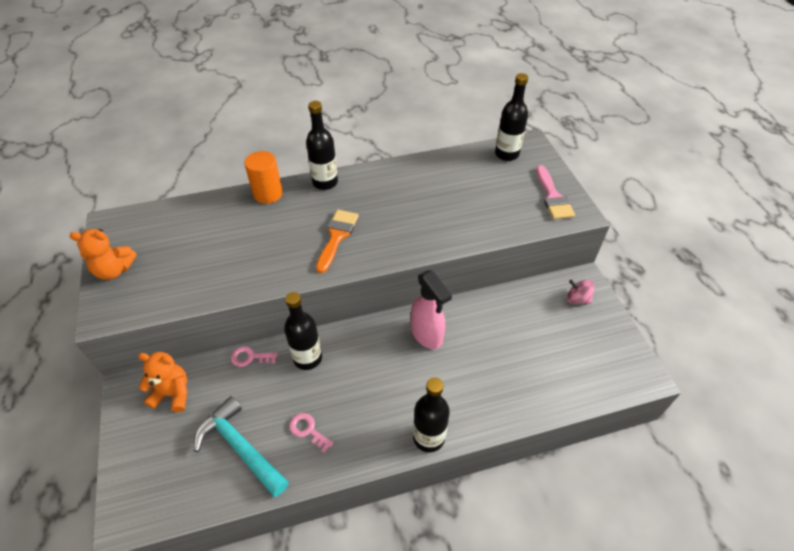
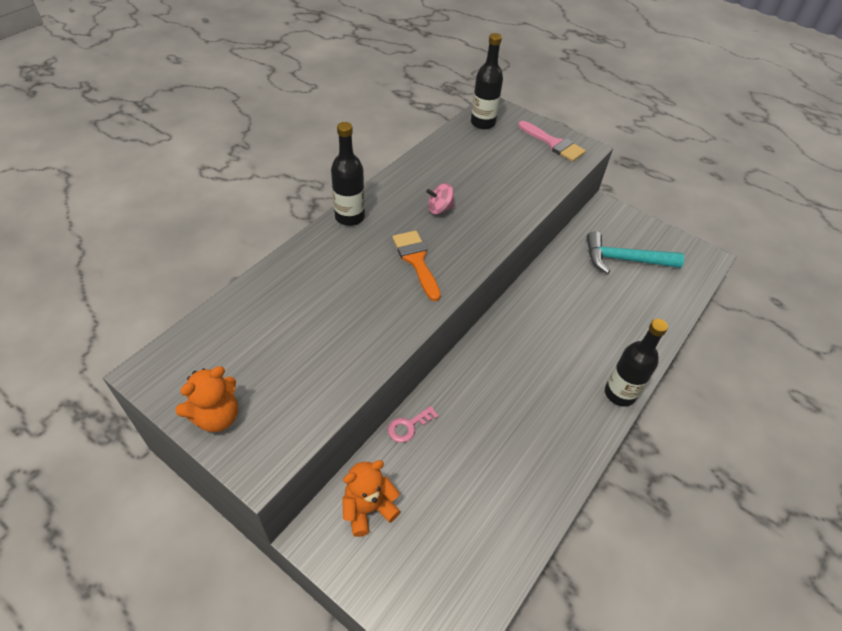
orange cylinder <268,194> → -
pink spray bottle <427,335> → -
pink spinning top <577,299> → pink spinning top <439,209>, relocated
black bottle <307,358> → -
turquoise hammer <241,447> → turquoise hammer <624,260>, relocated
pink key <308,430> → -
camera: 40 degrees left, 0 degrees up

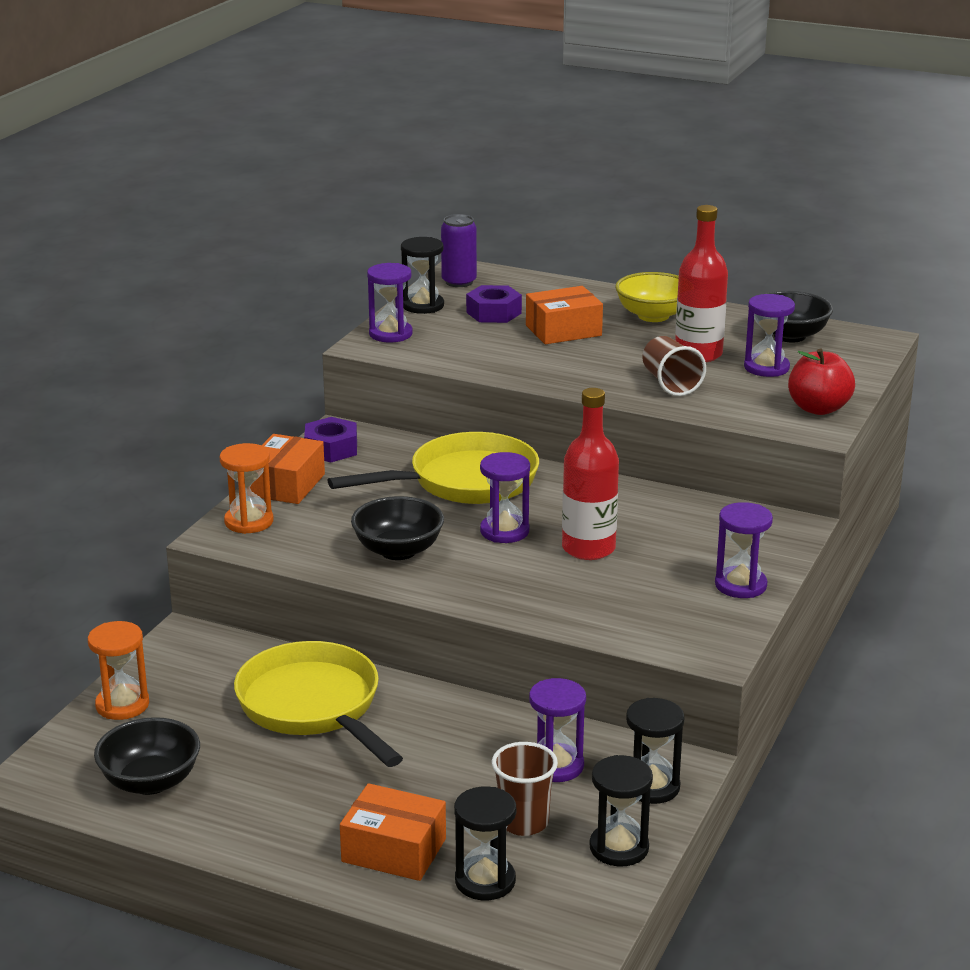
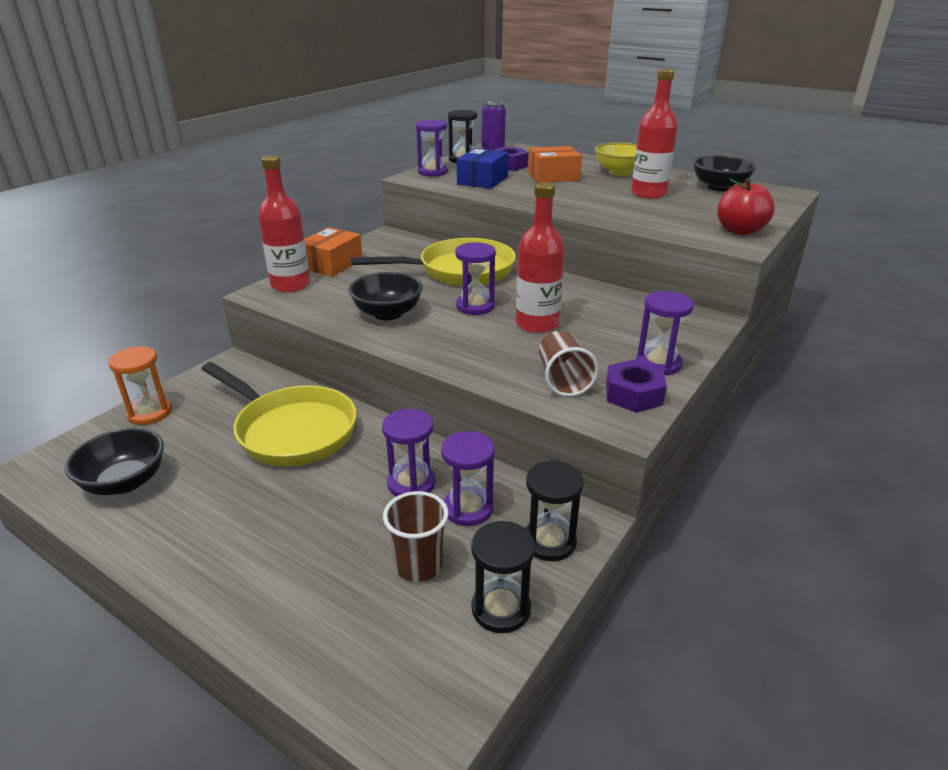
purple hourglass <766,367> → purple hourglass <411,483>, relocated
brown cup <670,383> → brown cup <563,380>, relocated
purple nut <331,449> → purple nut <633,394>, relocated
orange hourglass <249,522> → red bottle <290,285>
yellow pan <314,707> → yellow pan <291,430>, 150 degrees clockwise
orange box <394,850> → -
black hourglass <485,881> → -
- → blue box <482,180>
camera: 10 degrees right, 5 degrees up

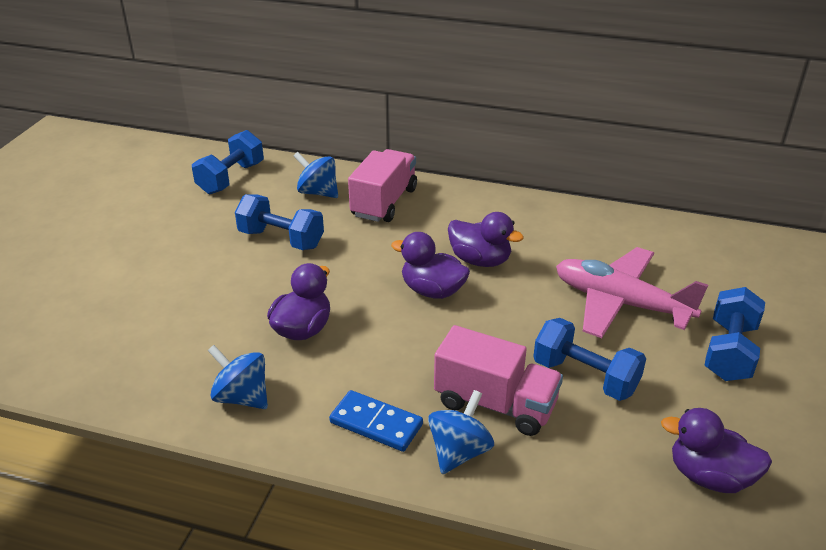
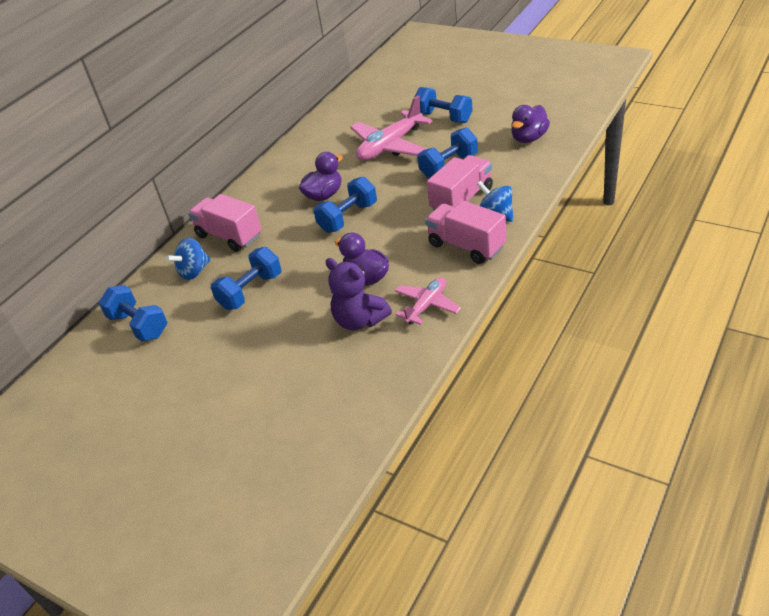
purple duck <432,291> → blue dumbbell <348,218>
blue spinning top <242,397> → pink plane <427,305>
blue domino <376,423> → pink truck <466,246>
- → purple teddy bear <359,320>
camera: 70 degrees left, 5 degrees up

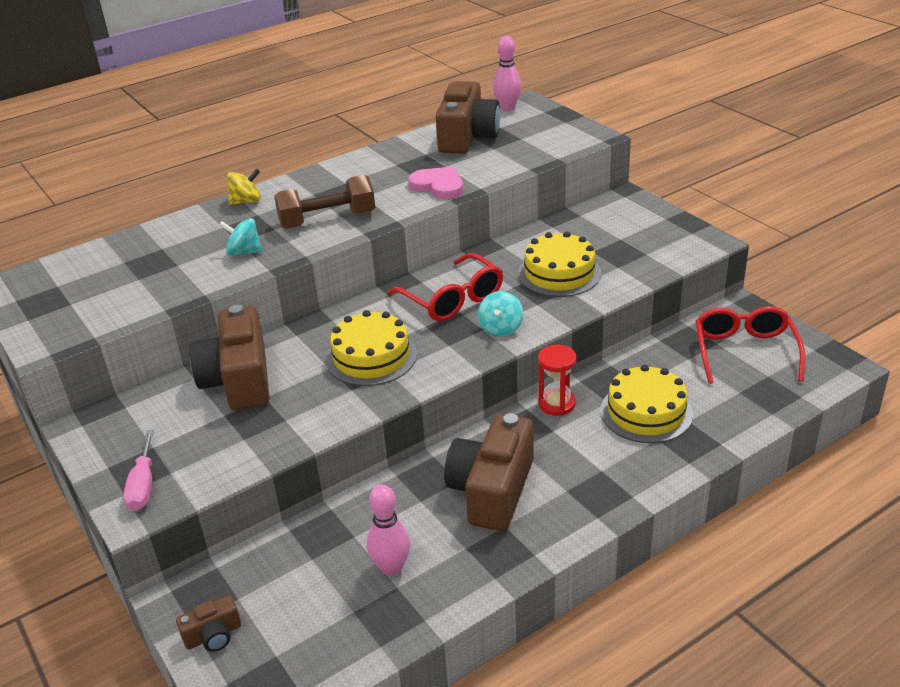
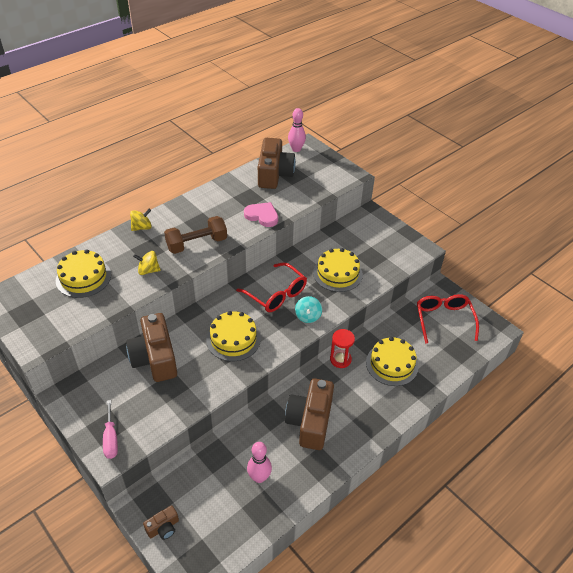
turquoise spinning top <244,252> → yellow spinning top <148,270>
- → yellow cake <83,277>
camera: 10 degrees left, 10 degrees up

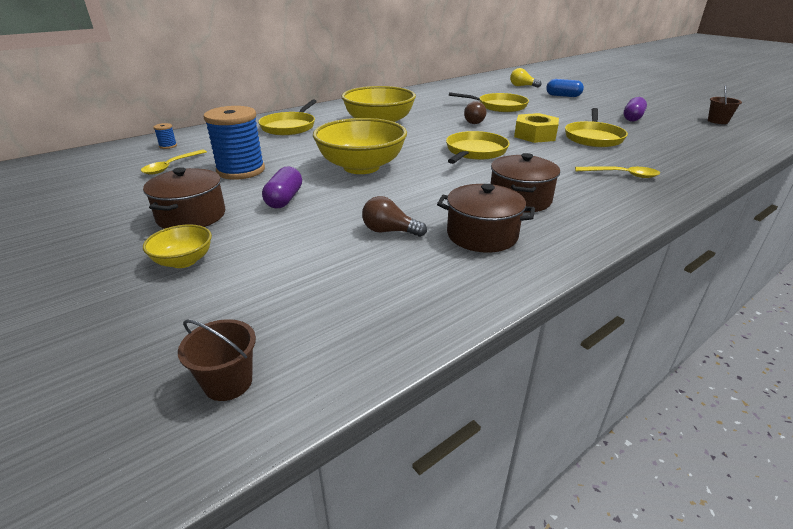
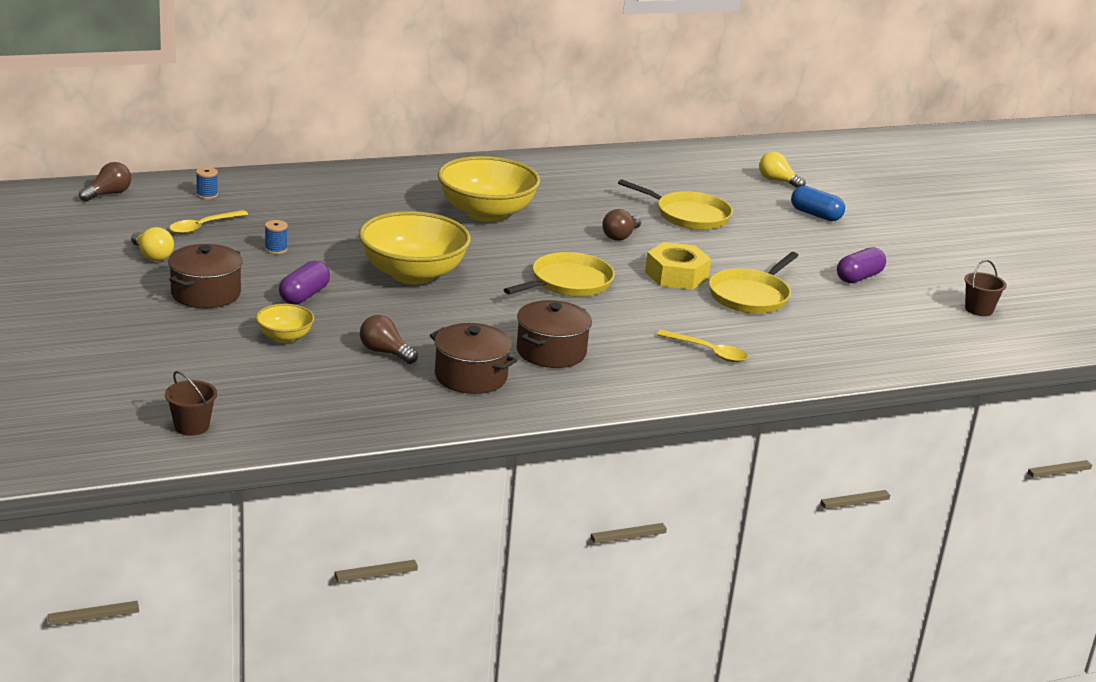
yellow pan <289,127> → -
blue spool <241,170> → blue spool <276,249>, x0.40
yellow bowl <184,261> → yellow bowl <284,337>, relocated
- → brown light bulb <108,194>
- → yellow light bulb <152,255>
camera: 15 degrees right, 5 degrees down

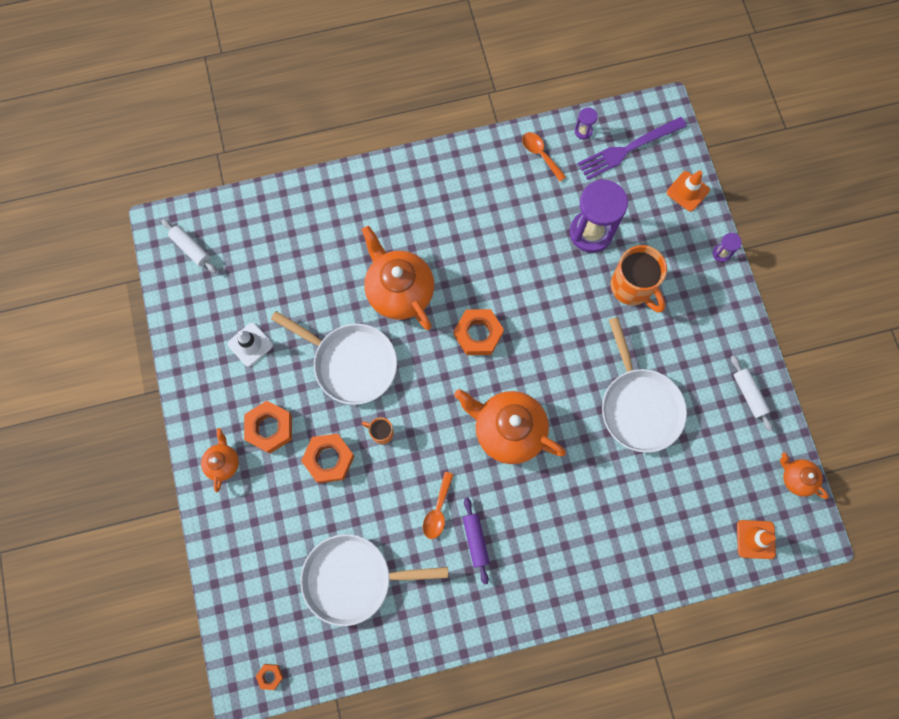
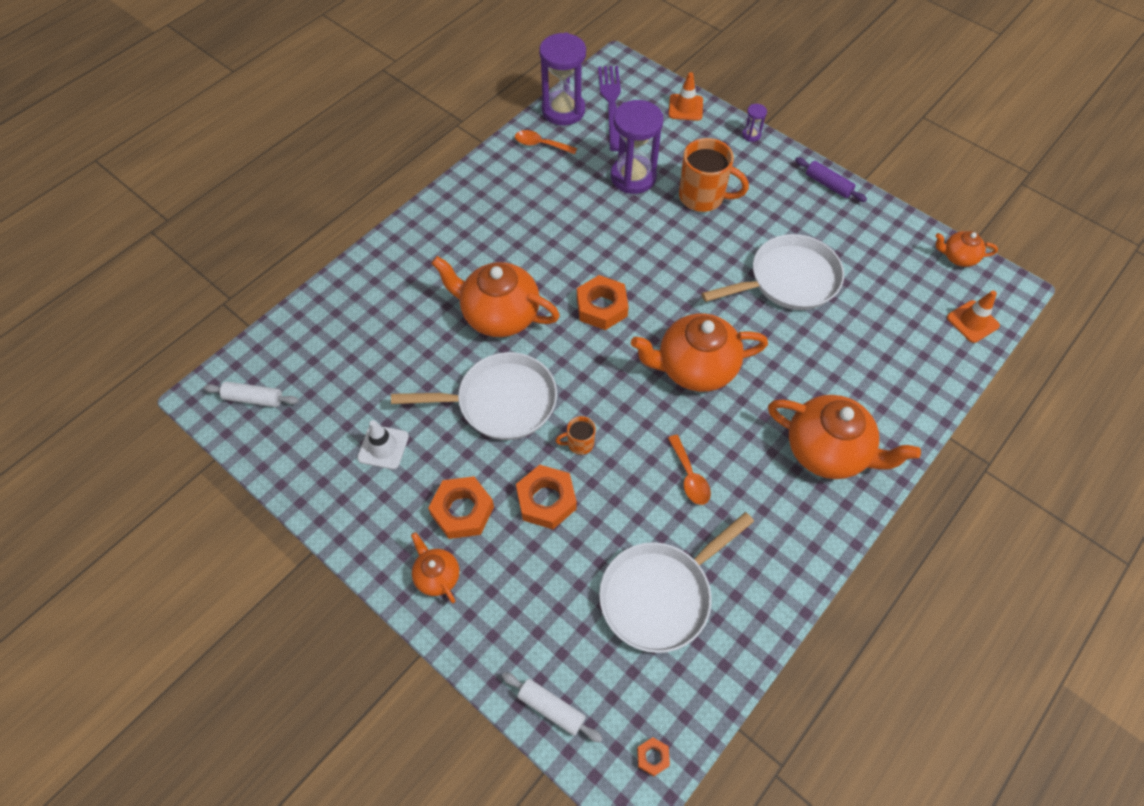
purple hourglass <583,131> → purple hourglass <563,110>, x2.35
purple fork <628,149> → purple fork <611,104>, 150 degrees clockwise
white pan <639,406> → white pan <788,280>, 60 degrees counterclockwise
white rolling pin <748,394> → white rolling pin <551,708>, relocated
purple rolling pin <475,540> → purple rolling pin <828,185>, relocated
- → orange teapot <828,451>
camera: 35 degrees left, 15 degrees down

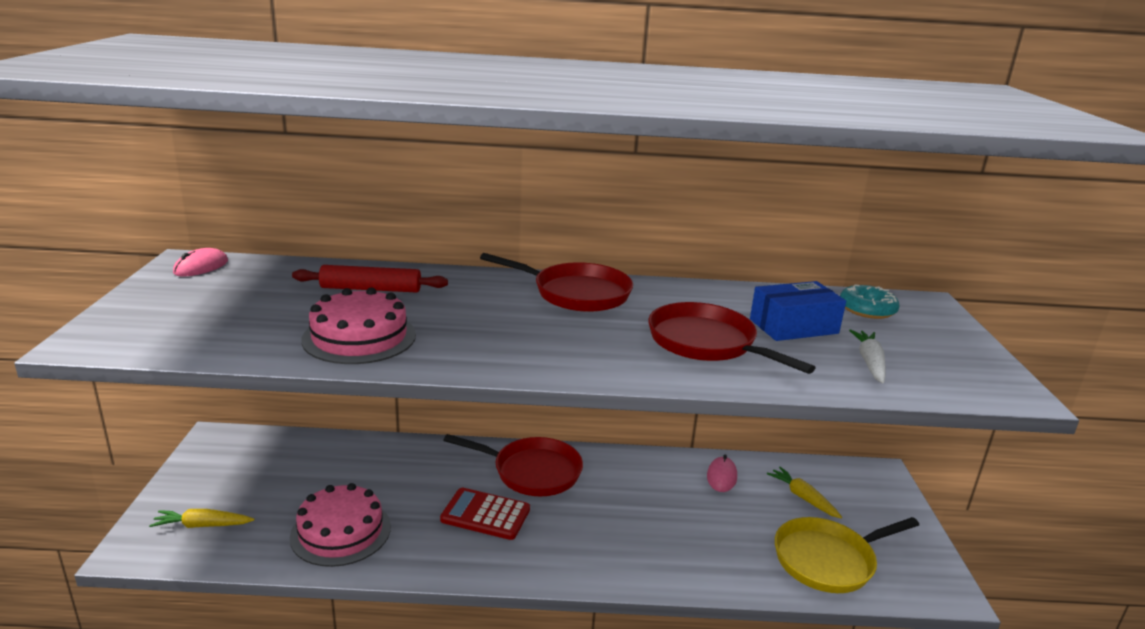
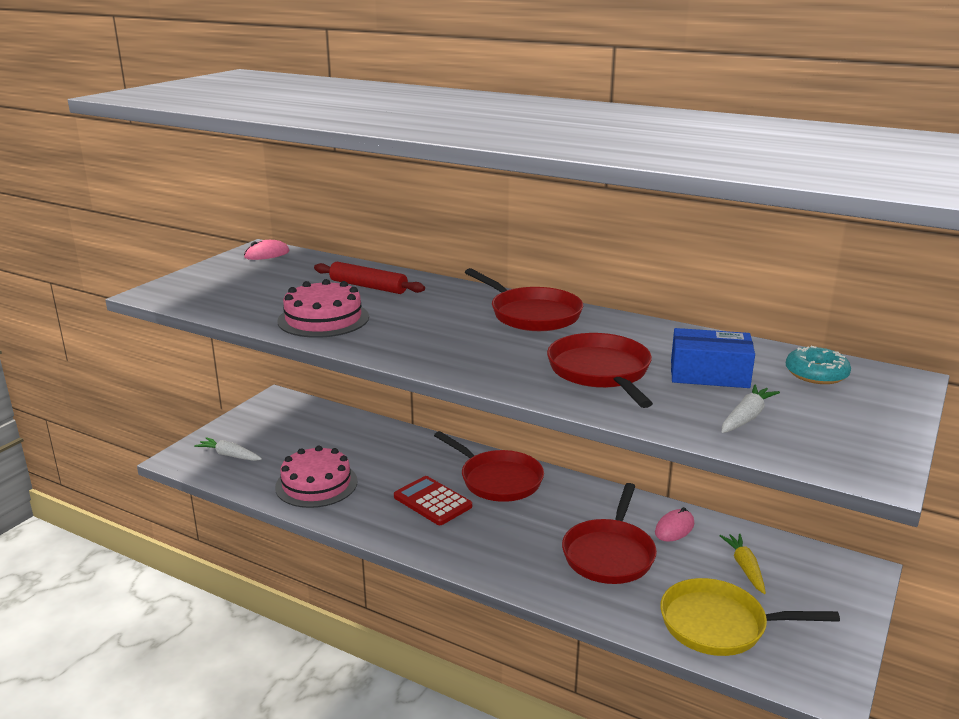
yellow carrot <202,525> → white carrot <229,455>
- → red pan <609,554>
camera: 30 degrees right, 0 degrees up

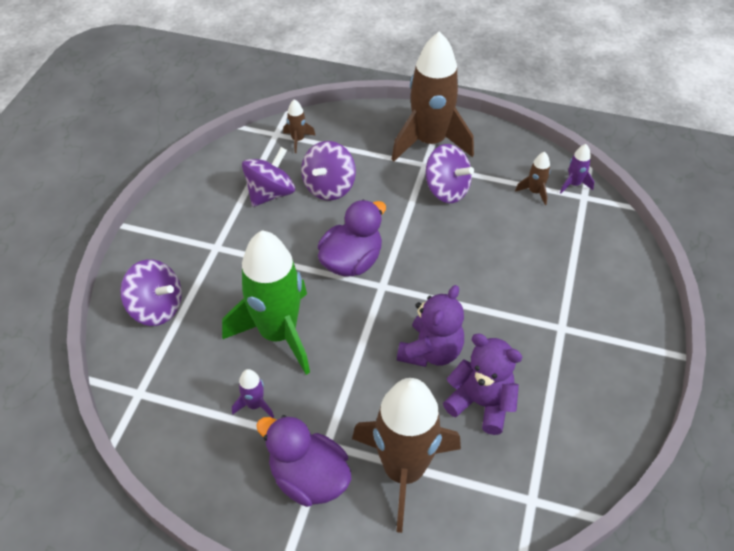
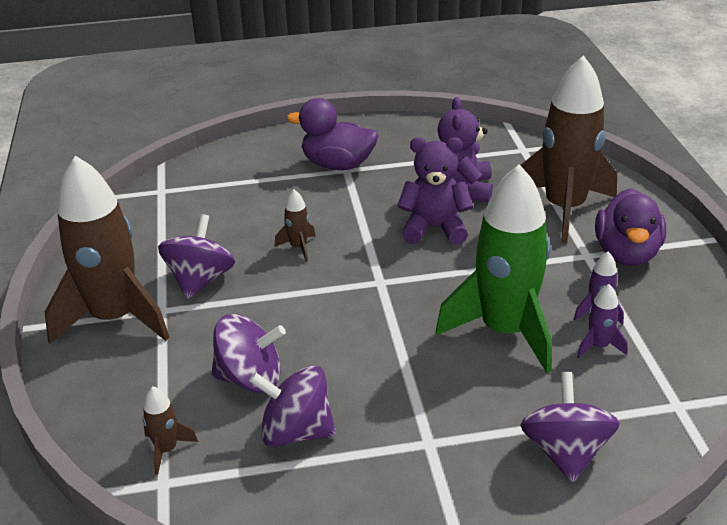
purple rocket <574,184> → purple rocket <598,346>, relocated
brown rocket <534,192> → brown rocket <298,247>, relocated
purple duck <351,261> → purple duck <337,165>, relocated
camera: 115 degrees left, 15 degrees down

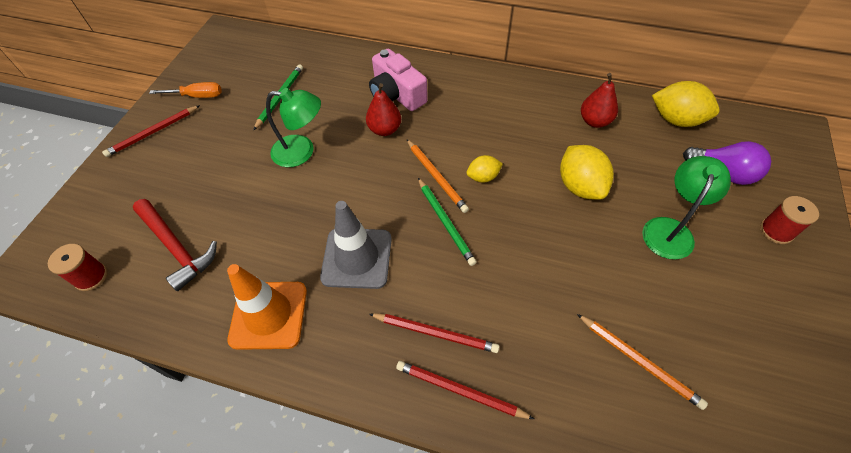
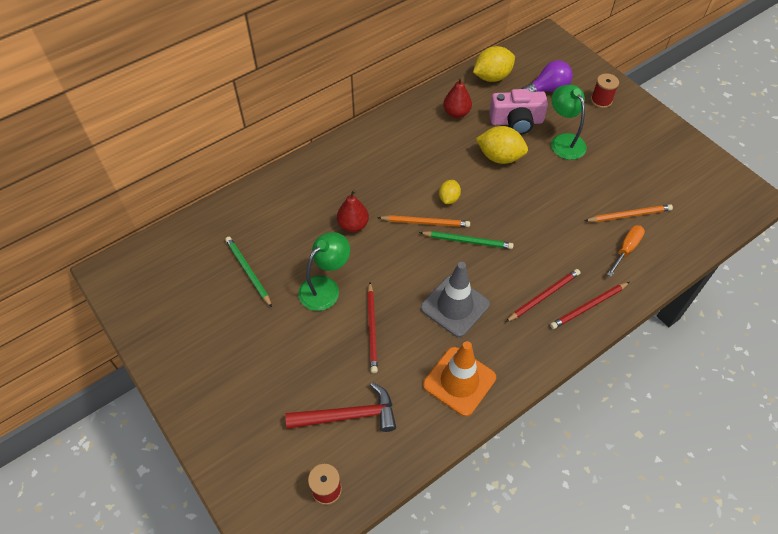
pink camera <396,94> → pink camera <516,121>, relocated
orange screwdriver <197,96> → orange screwdriver <626,249>, relocated
red pencil <153,133> → red pencil <372,329>, relocated
camera: 55 degrees left, 0 degrees up

